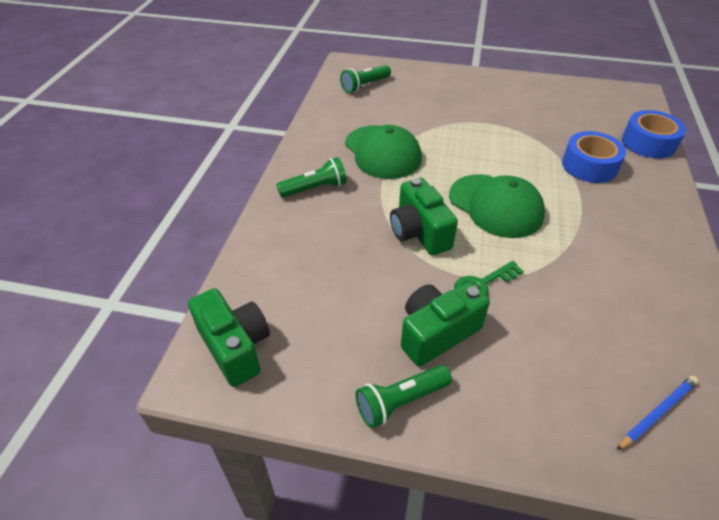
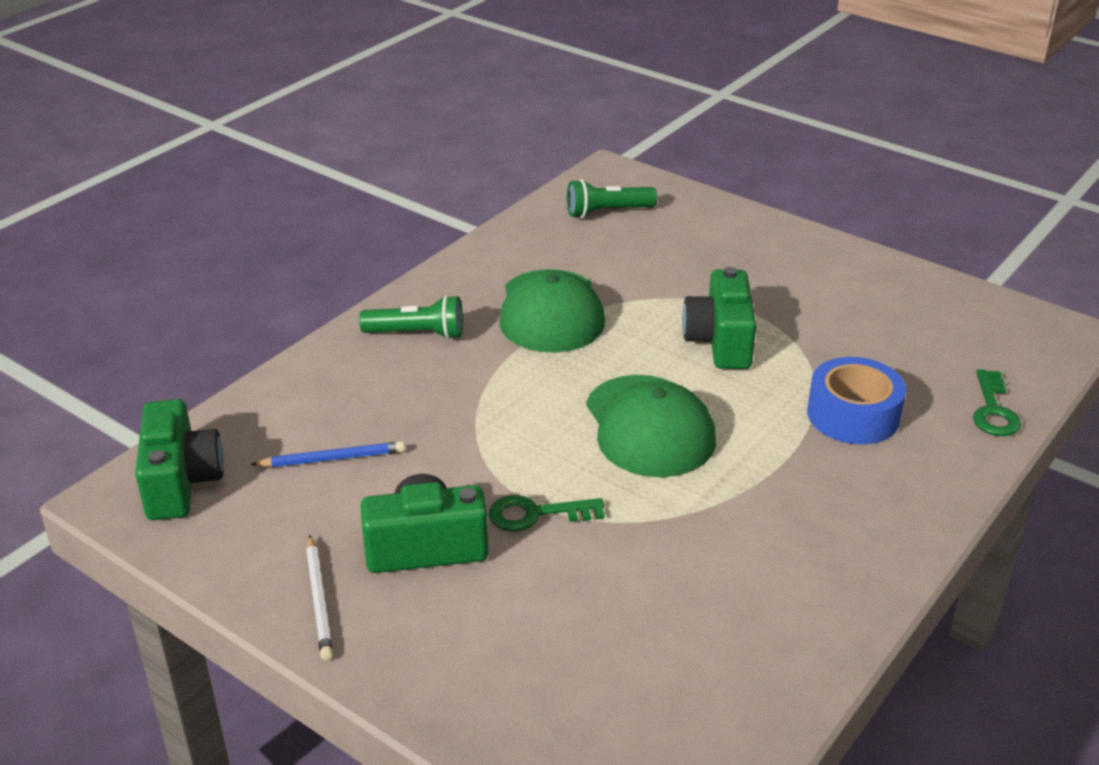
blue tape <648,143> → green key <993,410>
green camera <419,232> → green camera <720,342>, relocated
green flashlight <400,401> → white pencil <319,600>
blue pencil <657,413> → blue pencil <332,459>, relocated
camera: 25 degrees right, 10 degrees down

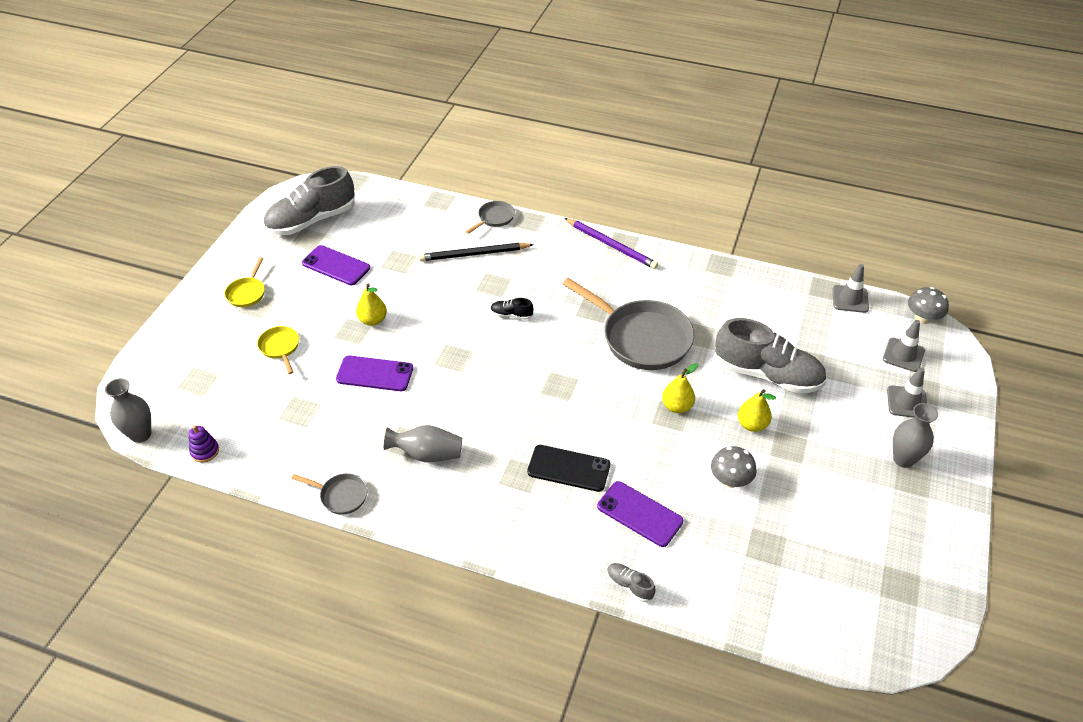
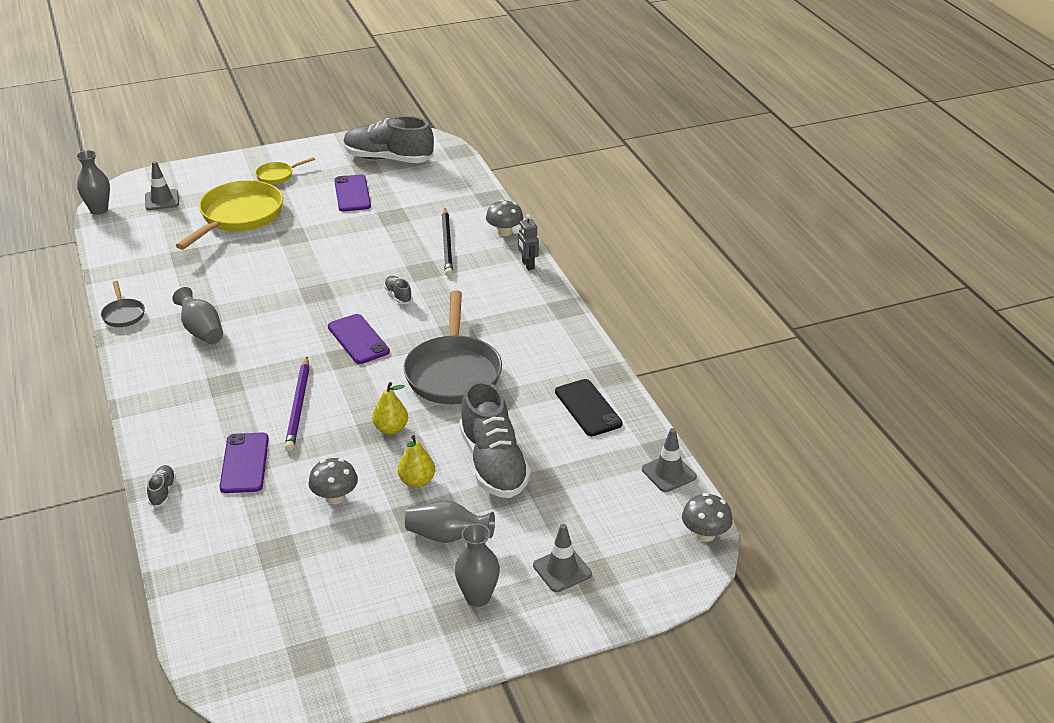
grey pan <494,218> → grey mushroom <504,232>
purple pencil <611,245> → purple pencil <298,406>, relocated
black pencil <474,254> → black pencil <447,244>, 135 degrees counterclockwise
yellow pear <373,320> → -
black shoe <511,315> → grey shoe <398,295>
grey traffic cone <903,355> → grey traffic cone <162,200>, relocated
yellow pan <280,347> → yellow pan <238,216>, x2.16
purple phone <375,374> → purple phone <358,339>, relocated
purple stacking toy <205,451> → -
black phone <569,468> → black phone <588,408>, relocated
- → grey robot <528,265>
- → grey vase <447,536>
camera: 50 degrees right, 10 degrees down

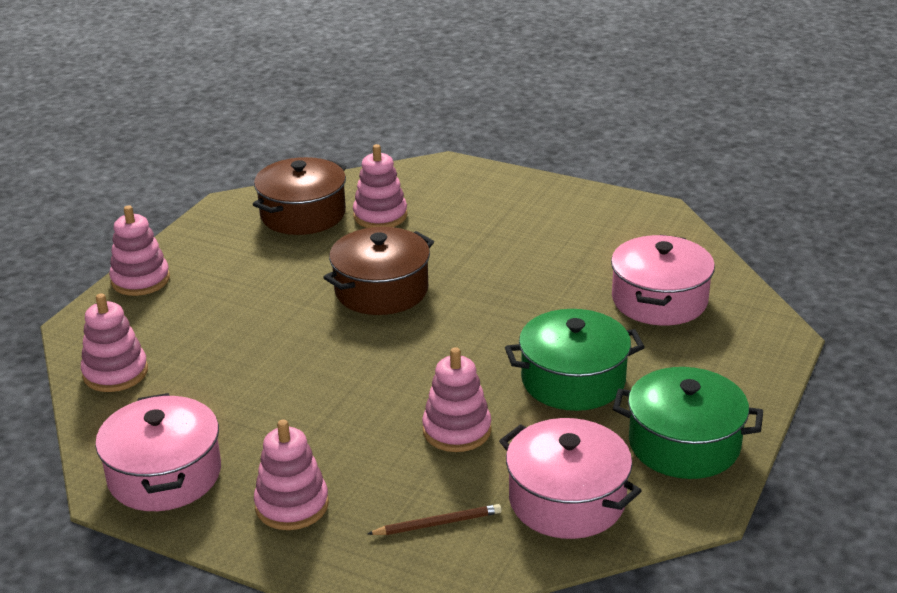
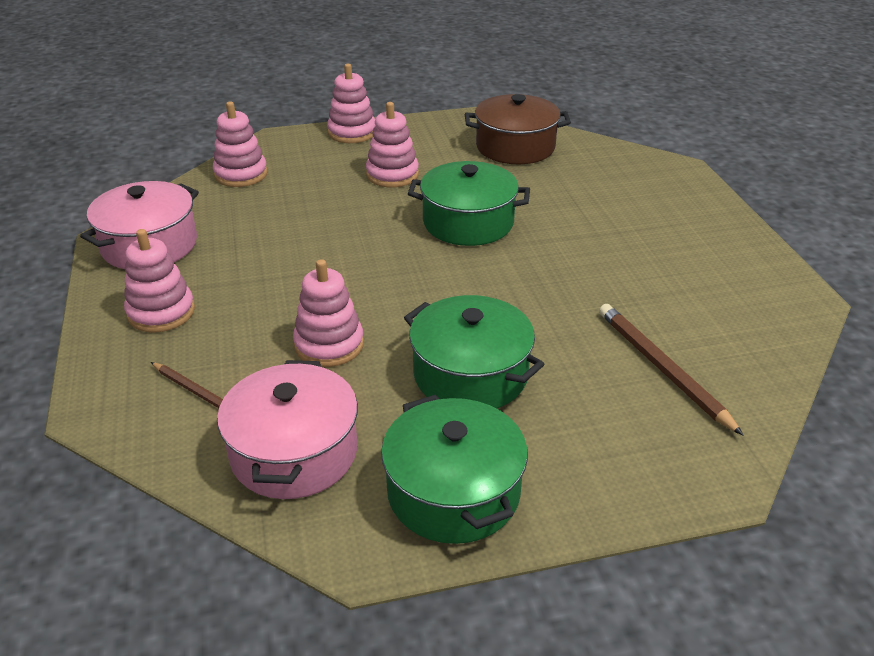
pink stacking toy <380,216> → pink stacking toy <392,175>, relocated
brown pot <381,290> → green pot <468,222>
pink pot <659,300> → brown pencil <662,369>
camera: 50 degrees right, 5 degrees up

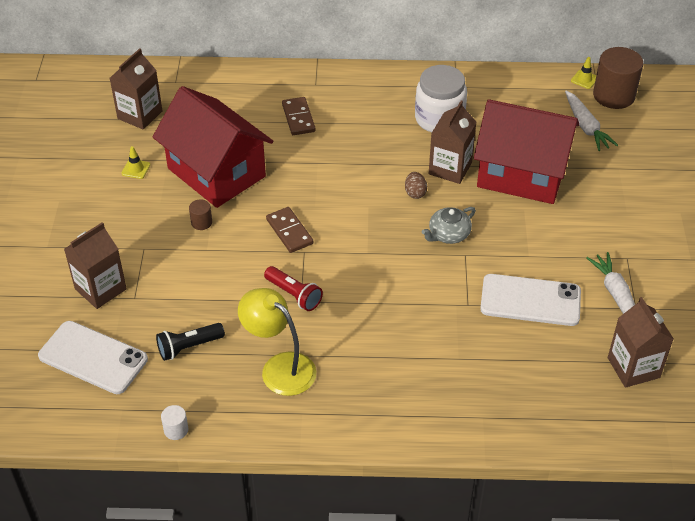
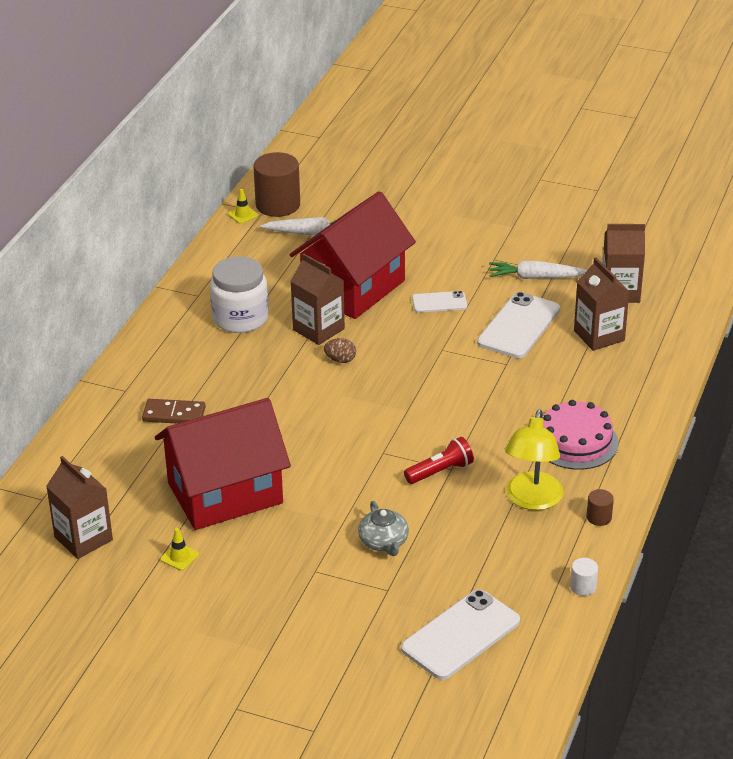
brown cylinder <201,222> → brown cylinder <599,517>, relocated
brown domino <289,232> → -
grey teapot <448,234> → grey teapot <384,542>, relocated
brown carton <100,289> → brown carton <599,336>, relocated
yellow lamp <280,367> → yellow lamp <532,500>, 45 degrees counterclockwise
black flashlight <188,347> → -
- → white phone <439,302>
- → pink cake <575,441>
camera: 70 degrees left, 10 degrees down

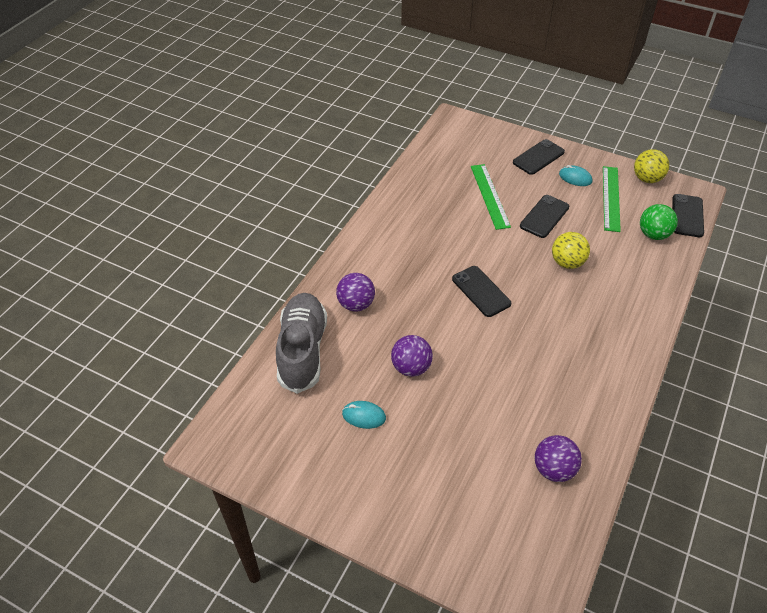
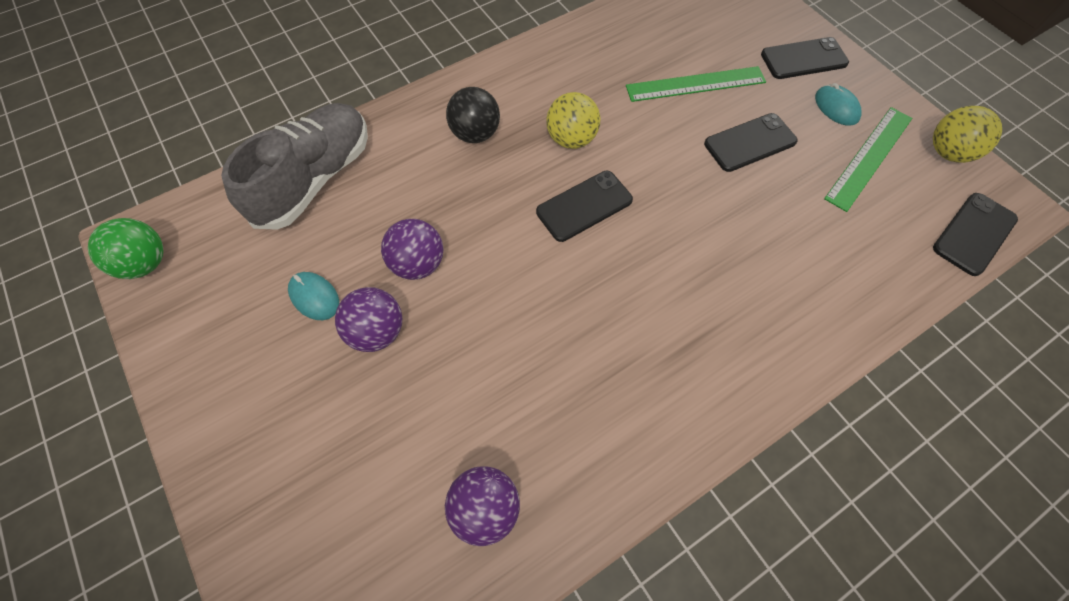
green ruler <489,196> → green ruler <695,84>, 60 degrees clockwise
green ball <653,234> → green ball <146,263>, relocated
yellow ball <567,263> → yellow ball <571,139>, relocated
black phone <481,291> → black phone <584,206>, 60 degrees clockwise
purple ball <356,304> → purple ball <377,331>, relocated
- → black ball <475,134>
camera: 30 degrees right, 15 degrees up

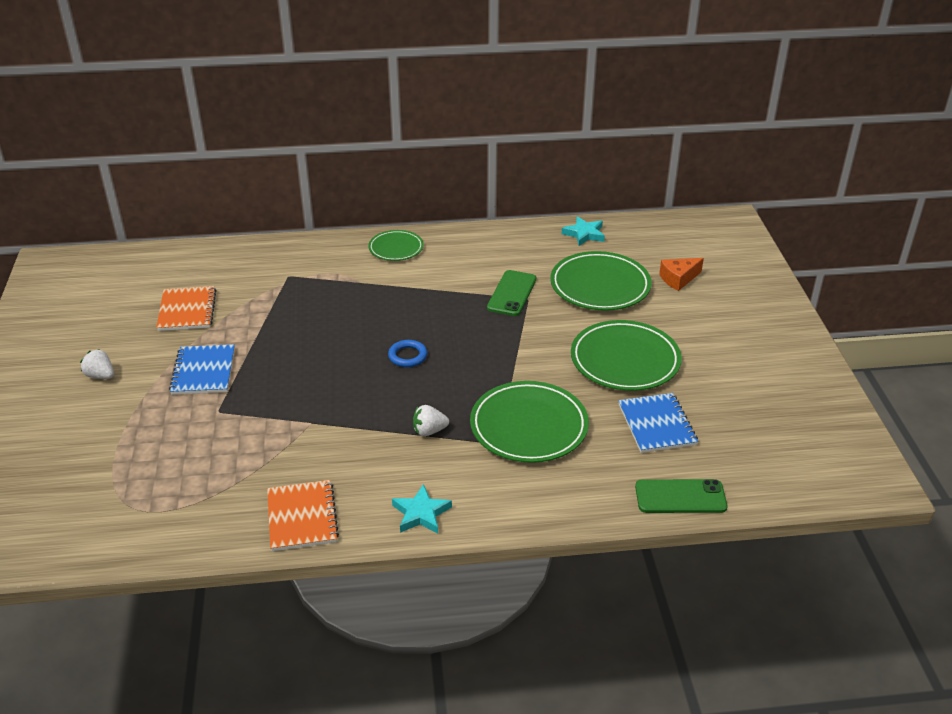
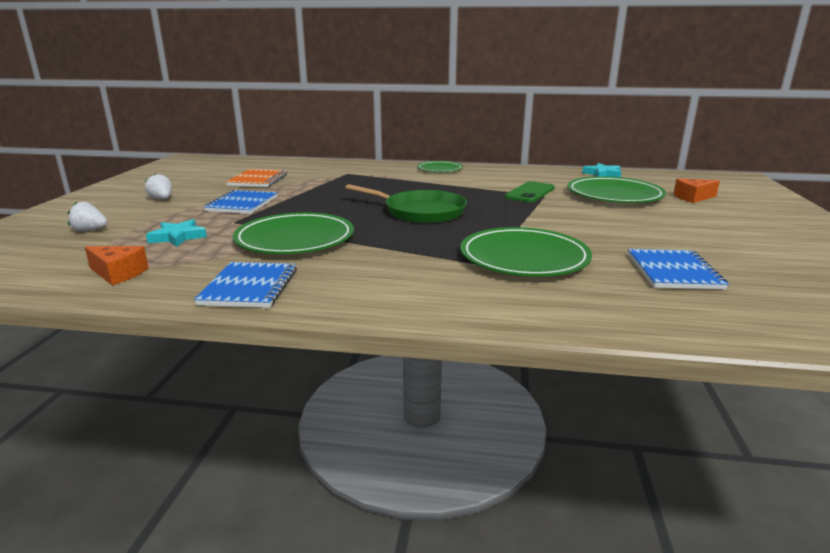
green plate <625,360> → green plate <295,239>, relocated
blue ring <407,356> → green pan <421,212>
white strawberry <429,431> → white strawberry <90,230>, relocated
green phone <680,497> → -
orange notebook <302,517> → blue notebook <249,287>
turquoise star <421,513> → turquoise star <178,237>, relocated
- → orange cheese <118,273>
camera: 15 degrees right, 15 degrees down

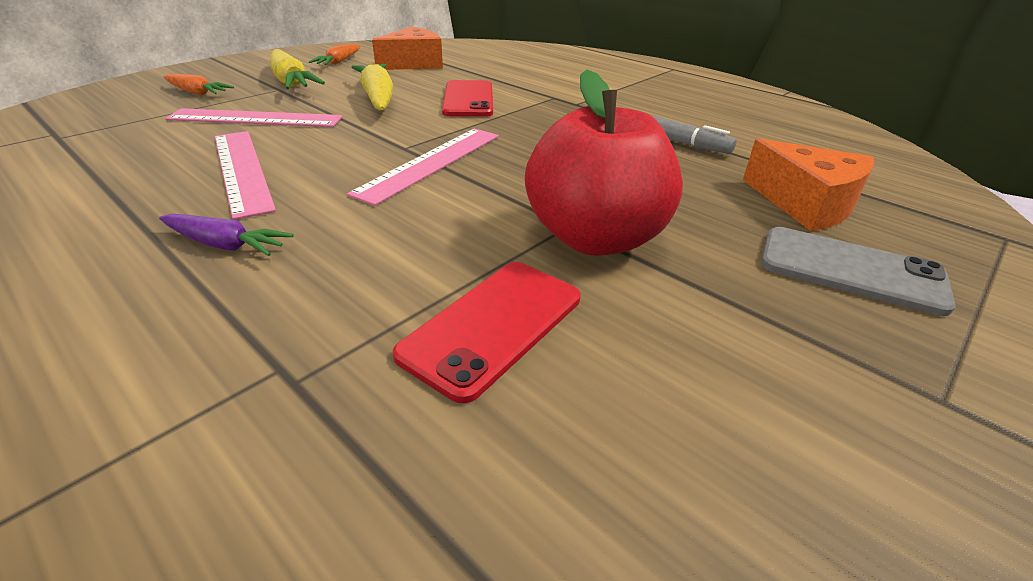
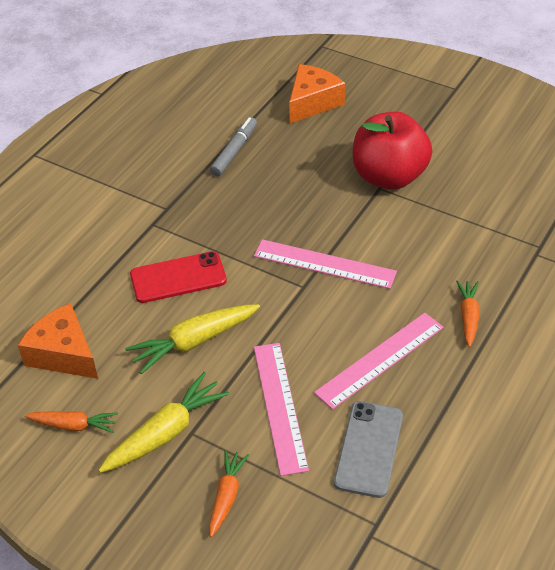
purple carrot <226,245> → orange carrot <468,316>
grey phone <850,270> → grey phone <369,449>, relocated
red phone <493,325> → -
camera: 100 degrees left, 10 degrees up

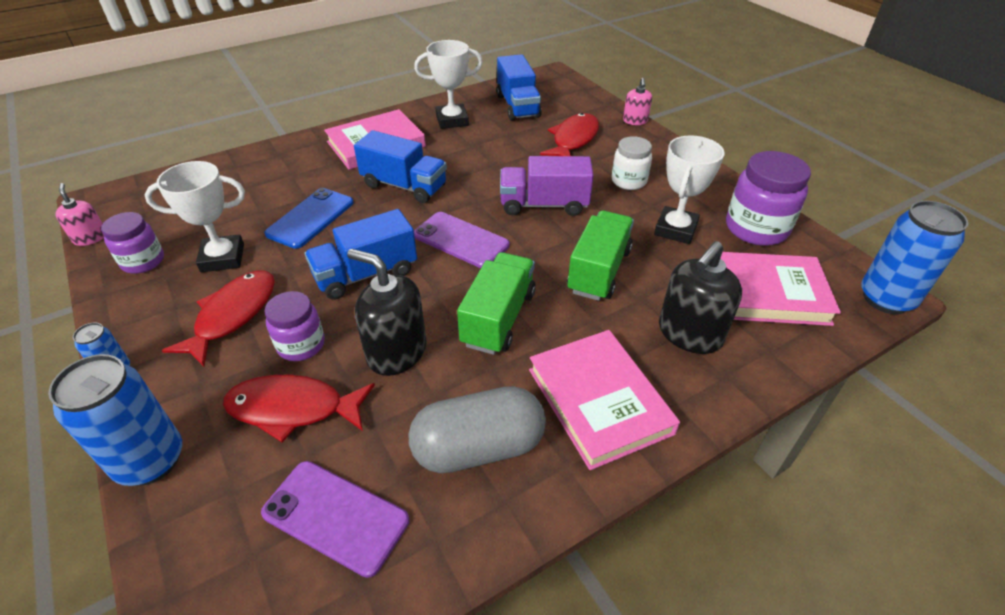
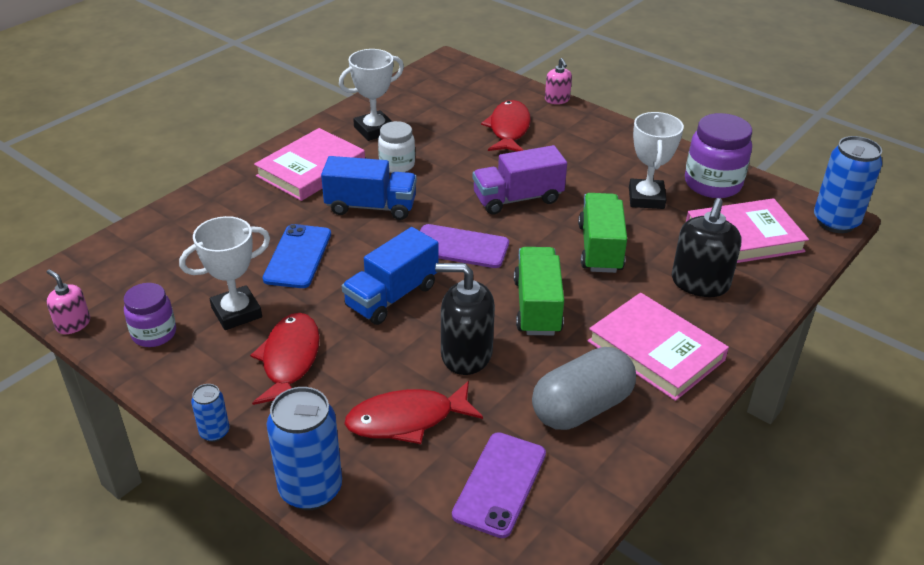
blue truck <518,106> → -
white jar <628,181> → white jar <397,165>, relocated
purple jar <301,345> → -
purple phone <335,517> → purple phone <500,484>, 75 degrees counterclockwise
camera: 20 degrees left, 5 degrees down

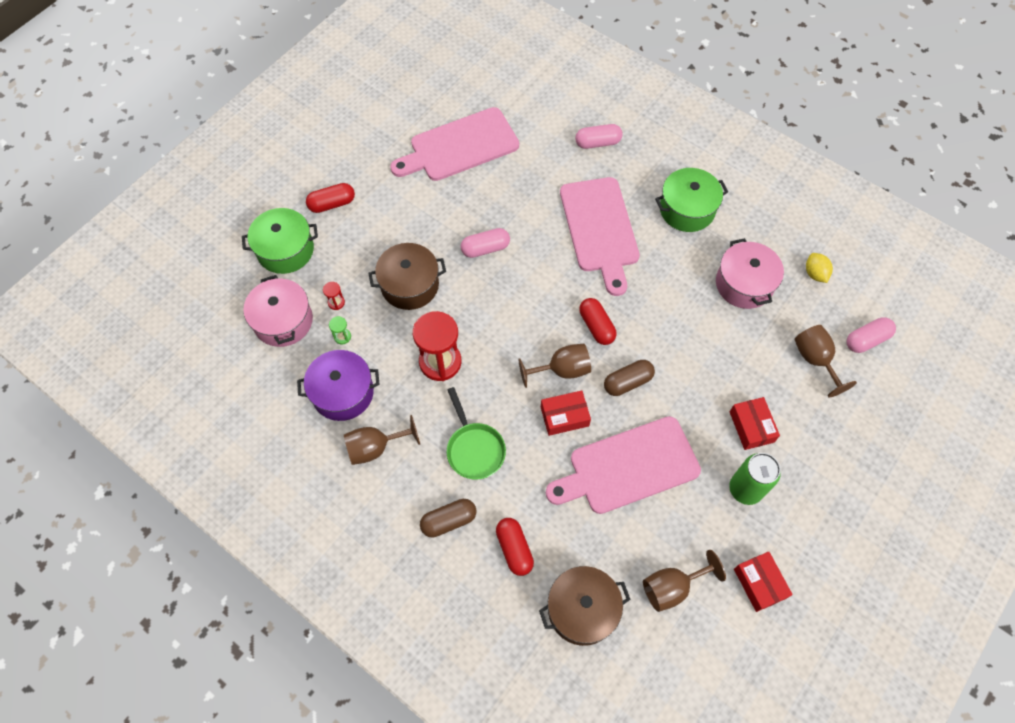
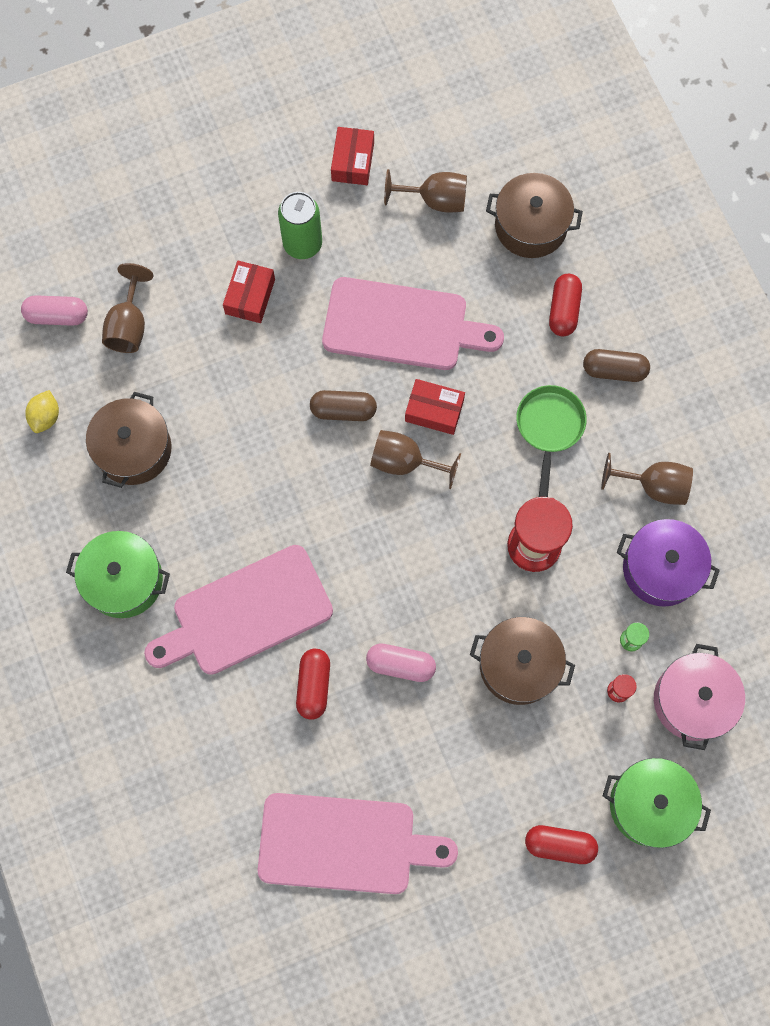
pink capsule <597,143> → -
pink cutting board <600,229> → pink cutting board <246,613>, 135 degrees counterclockwise
pink pot <744,284> → brown pot <133,449>
red capsule <596,326> → red capsule <314,685>, relocated
camera: 150 degrees left, 10 degrees up

